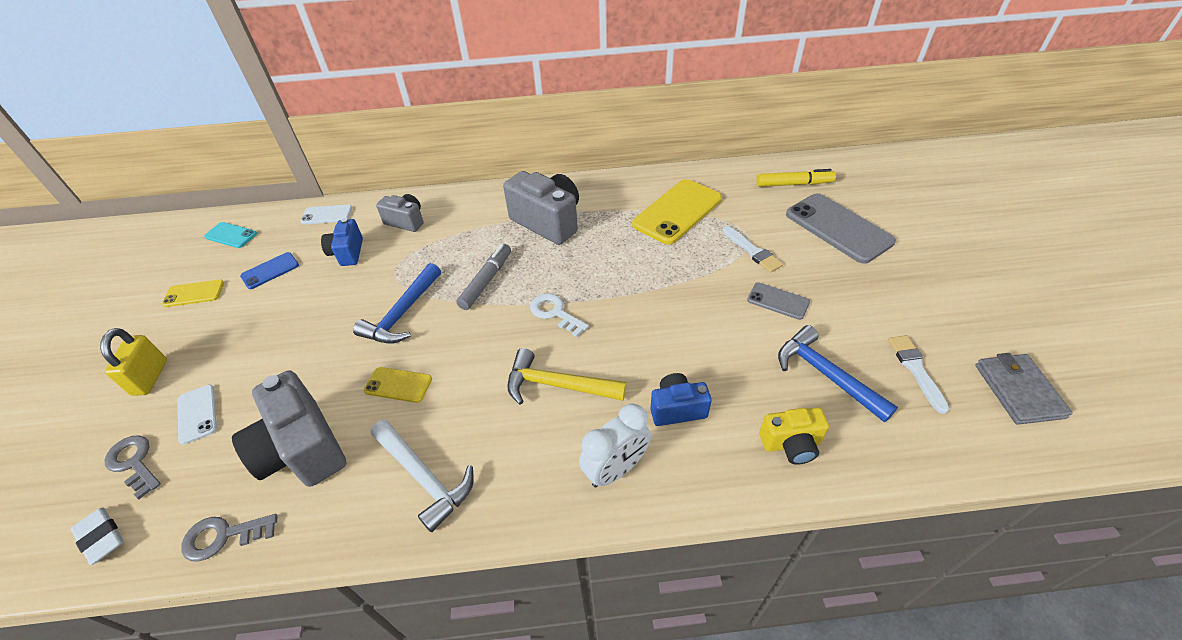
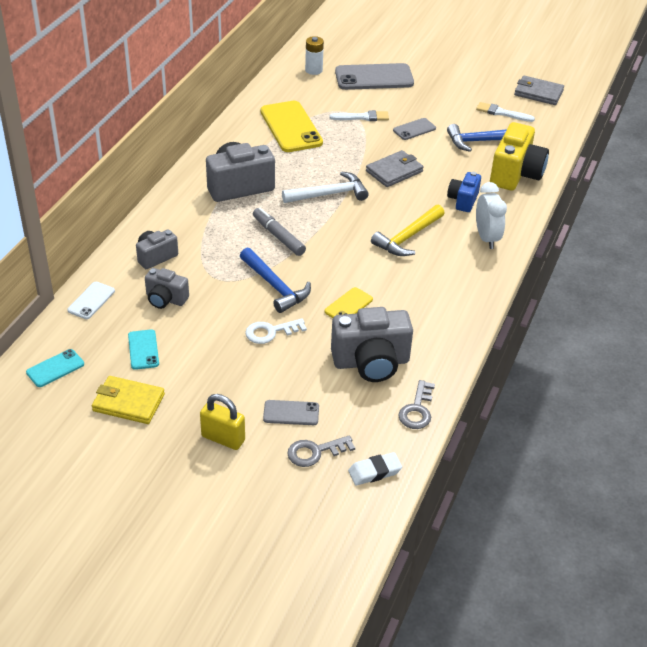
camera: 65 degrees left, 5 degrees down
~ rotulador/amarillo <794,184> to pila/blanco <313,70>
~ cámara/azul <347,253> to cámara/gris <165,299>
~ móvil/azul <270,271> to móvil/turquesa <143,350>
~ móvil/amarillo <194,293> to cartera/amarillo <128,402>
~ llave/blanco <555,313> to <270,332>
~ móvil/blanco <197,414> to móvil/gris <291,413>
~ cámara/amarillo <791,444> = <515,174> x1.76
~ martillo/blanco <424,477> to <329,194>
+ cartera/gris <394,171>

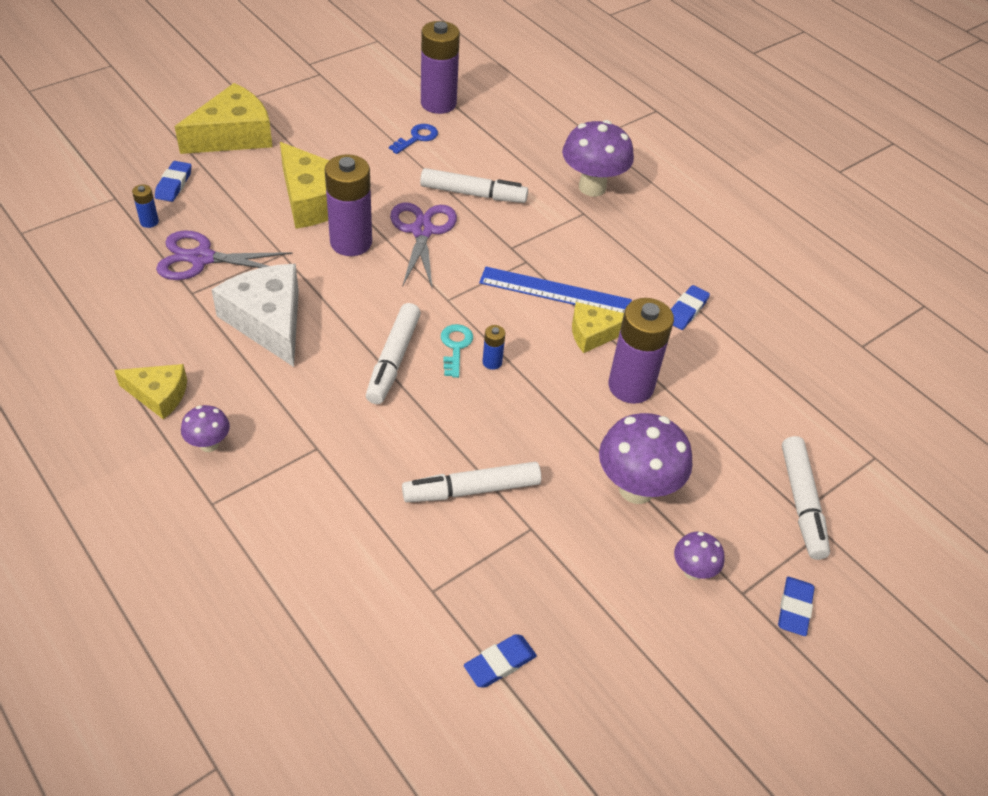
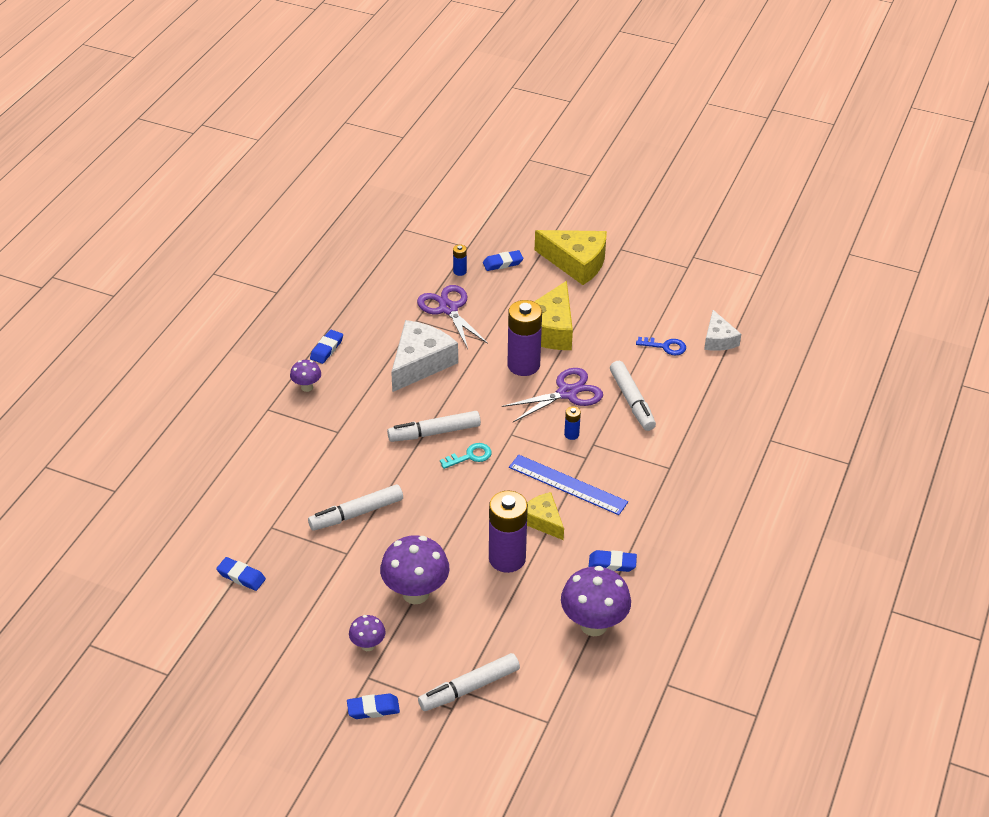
camera: 65 degrees right, 5 degrees down
~ pila/morado <438,103> to queso/blanco <718,339>
~ seta/morado <592,187> to <593,625>
~ regla/azul <555,291> = <568,484> 45 degrees counterclockwise
~ pila/azul <492,362> to <571,434>
~ queso/amarillo <159,395> to goma de borrar/azul <327,349>
~ rotulador/blanco <471,490> = <356,513> 75 degrees counterclockwise

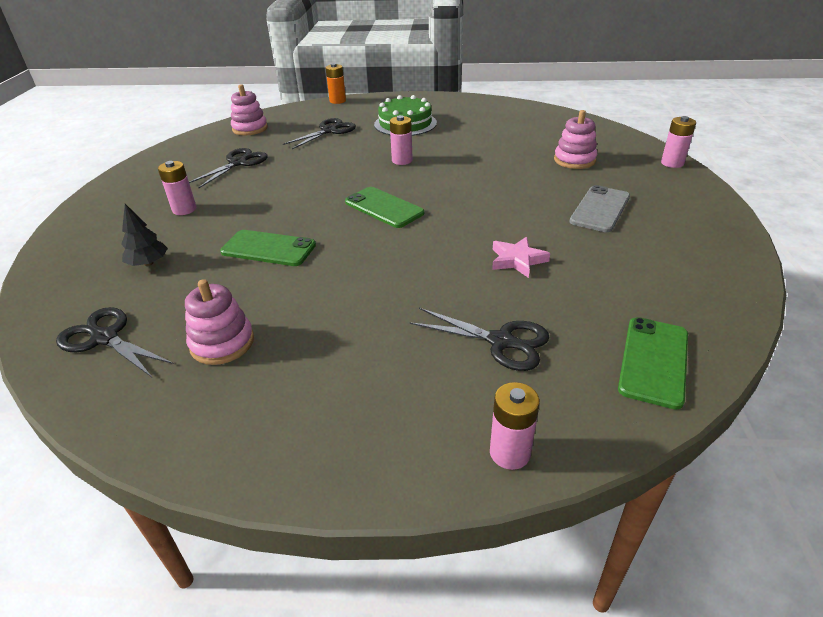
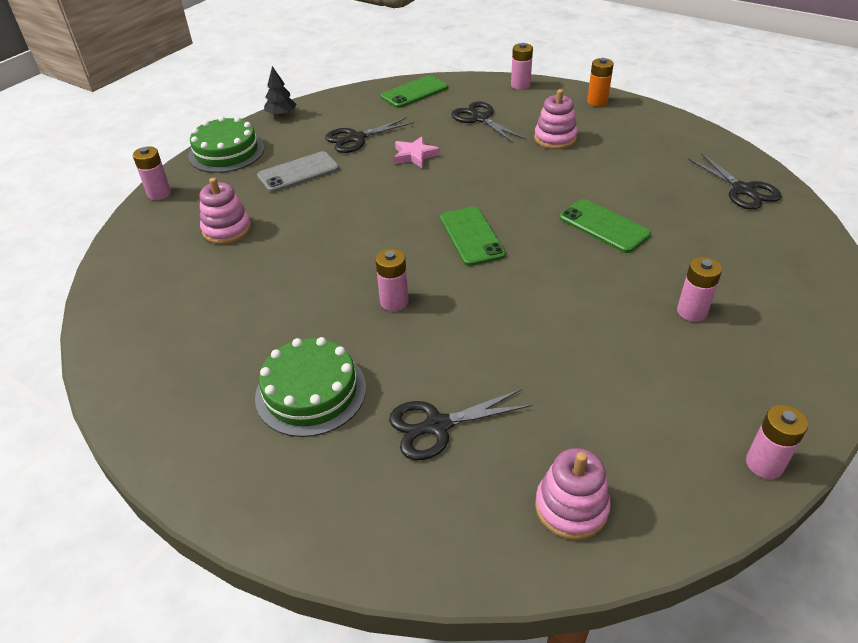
camera: 150 degrees left, 5 degrees up
~ pila/naranja <337,101> to <597,101>
~ tijeras/negro <238,163> to <356,138>
~ árbol/negro <148,263> to <281,114>
~ juguete apilable/rosa <222,343> to <555,138>
+ tarta/verde <226,152>
+ pila/rosa <764,464>

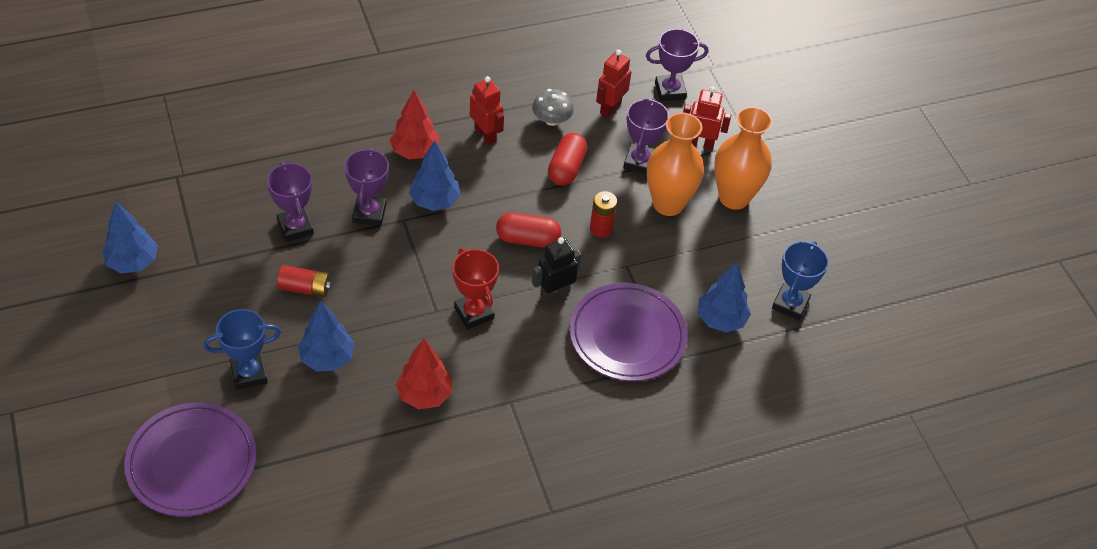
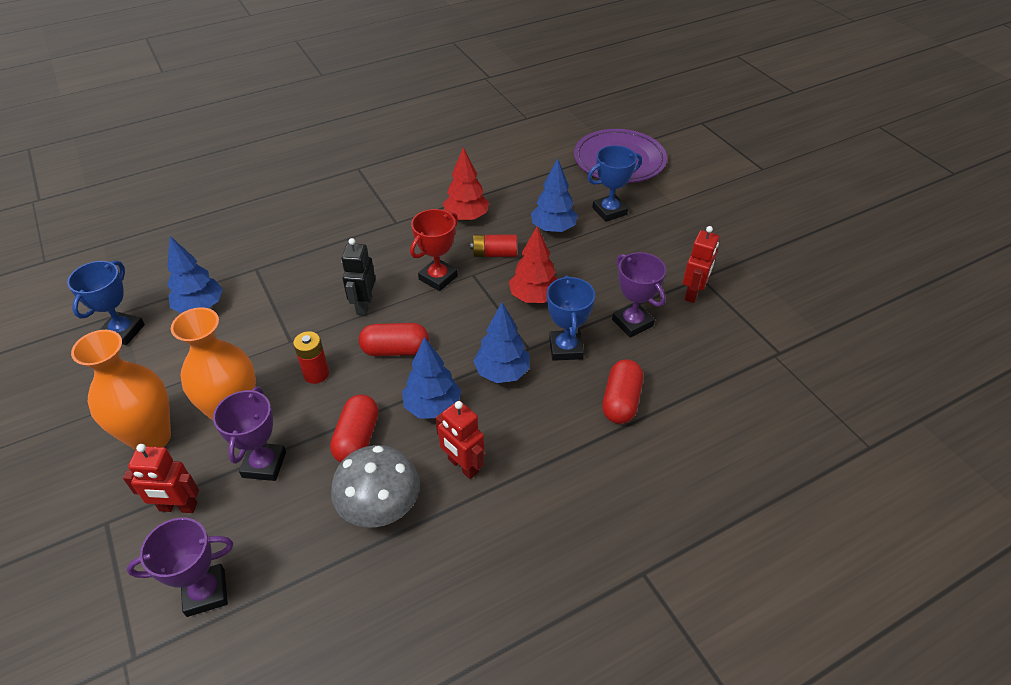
camera: 175 degrees right, 5 degrees down
~ robot/rojo <610,108> to <693,293>
~ seta/gris <551,120> = <379,506> x1.54
~ árbol/rojo <415,151> to <534,297>
~ trofeo/morado <369,213> to trofeo/azul <565,348>
~ árbol/azul <133,262> to <432,407>
~ robot/negro <554,293> = <364,305> 135 degrees clockwise
~ trofeo/rojo <474,313> = <438,278> 75 degrees clockwise
~ pila/rojo <305,288> to <494,254>
- plato/morado <627,336>
+ cápsula/rojo <621,401>

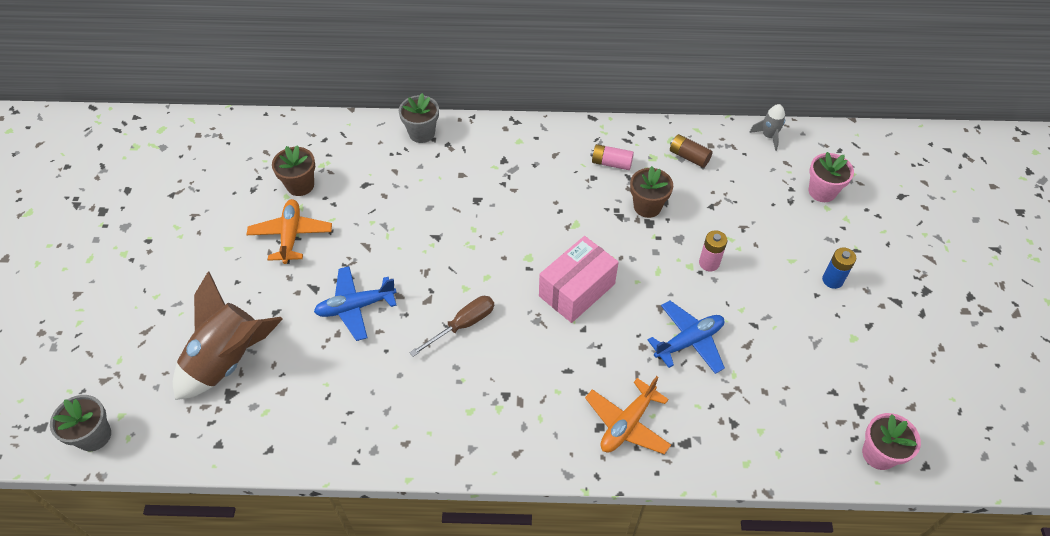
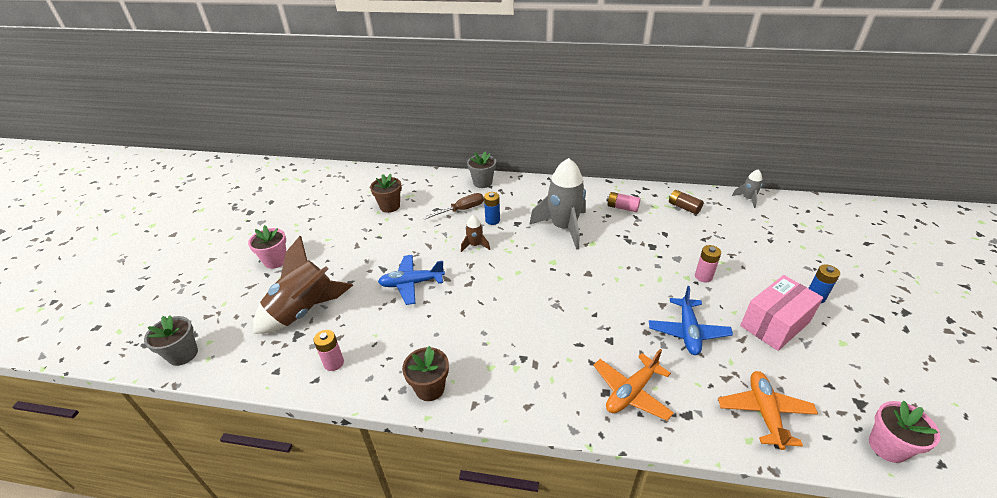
camera: 10 degrees right, 15 degrees down
~ maceta/rosa <822,191> to <275,261>
~ maceta/marrón <647,206> to <430,388>
~ avión/naranja <291,235> to <764,412>
~ caja/rosa <576,290> to <774,324>
~ destornillador/marrón <463,325> to <461,210>
~ avión/azul <689,341> = <688,332> 120 degrees clockwise
+ cohete/gris <563,228>
+ pila/azul <492,220>
+ cohete/marrón <475,245>
+ pila/rosa <334,363>

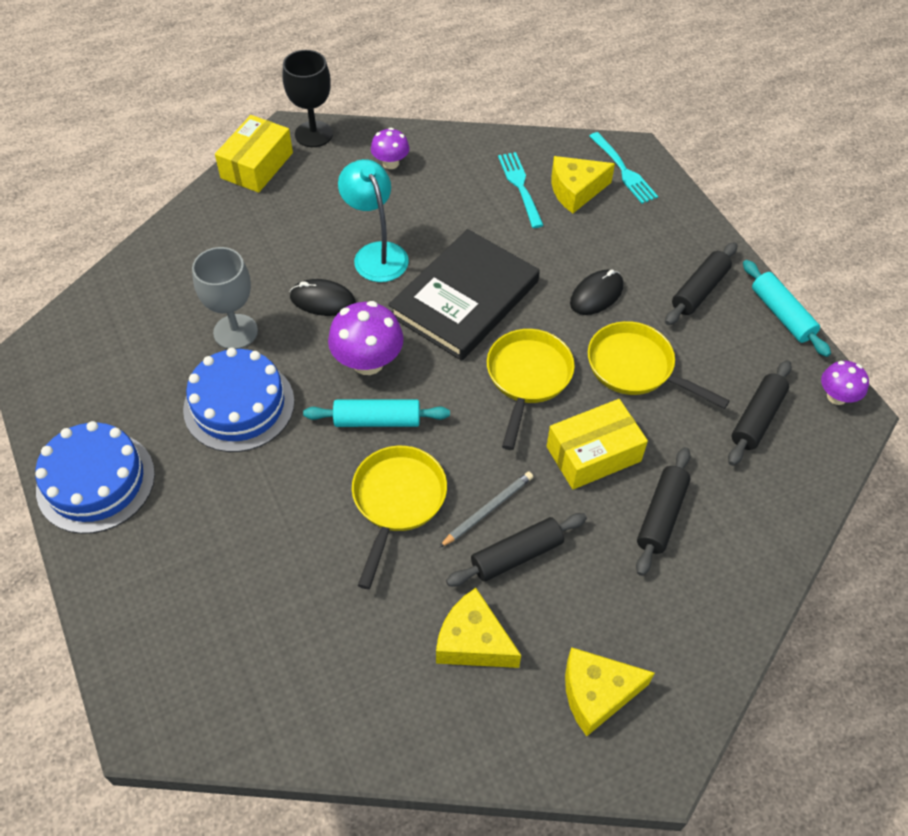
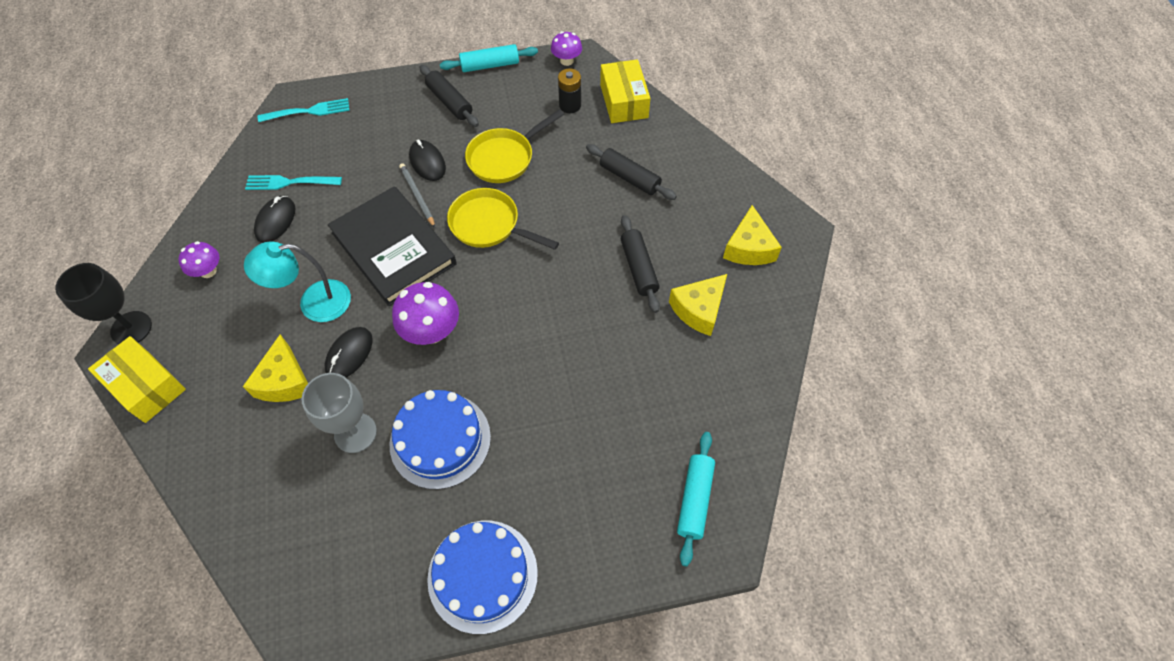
camera: 75 degrees left, 5 degrees up
~ queso/amarillo <575,190> to <284,381>
~ rodillo/negro <757,418> to pila/negro <570,105>
~ caja/amarillo <593,454> to <624,101>
~ rodillo/turquesa <377,420> to <695,499>
- sartén/amarillo <397,501>
~ lápiz/gris <487,510> to <417,196>
+ ratón/negro <275,221>

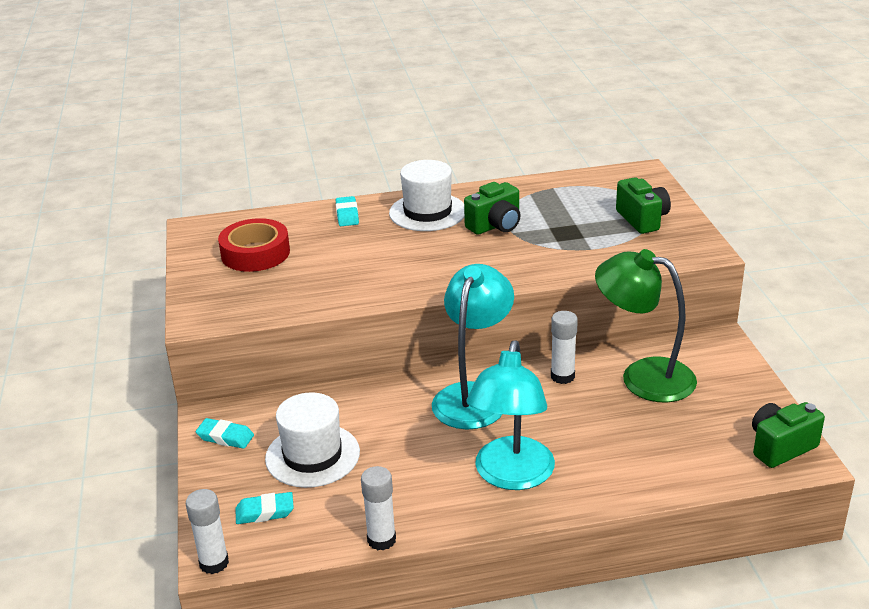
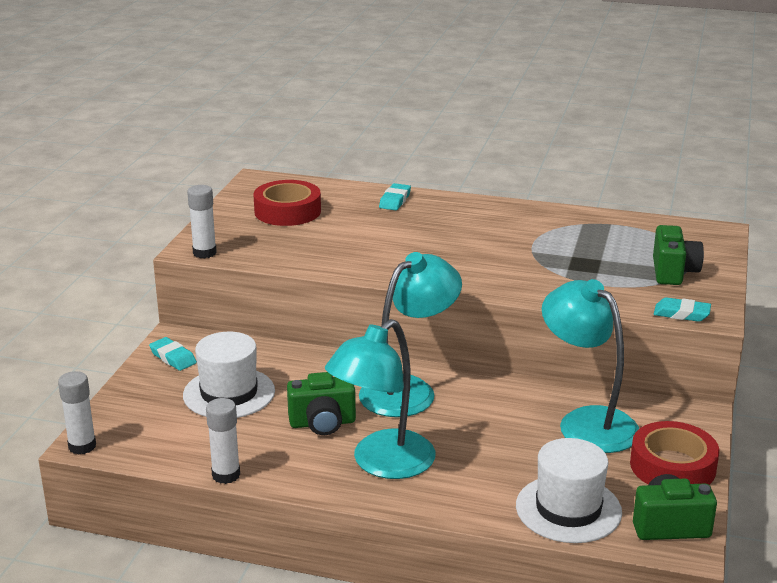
camera: 25 degrees right, 5 degrees down
~ sombrero/blanco <427,212> to <568,509>
~ cámara/verde <495,226> to <322,423>
~ lámpara/verde <643,376> to lámpara/turquesa <587,422>
~ barra de pegamento/blanco <562,376> to <204,253>
~ goma de borrar/turquesa <265,512> to <681,314>
+ cinta adhesiva/rojo <672,466>

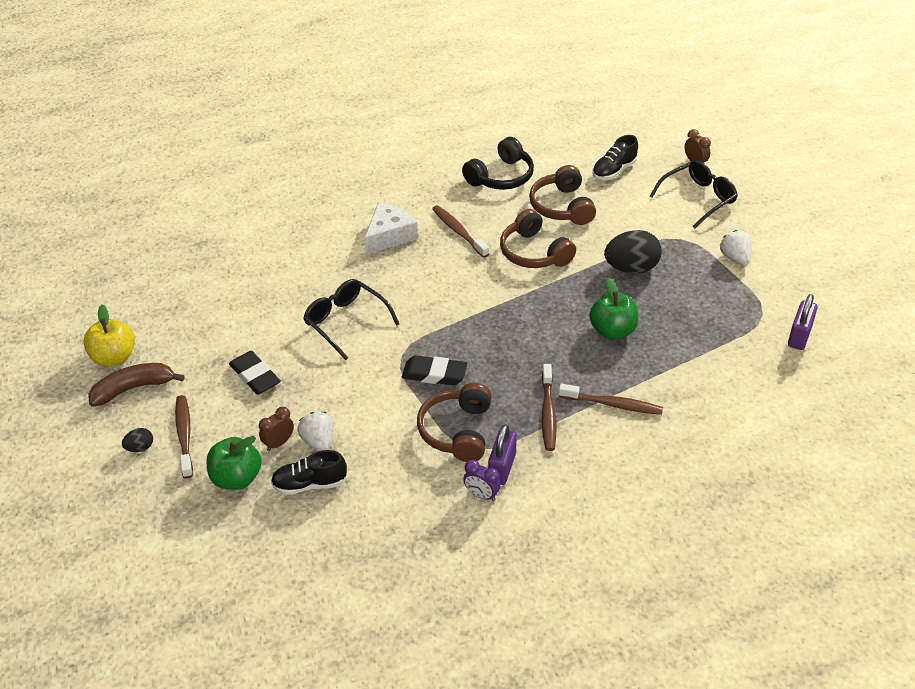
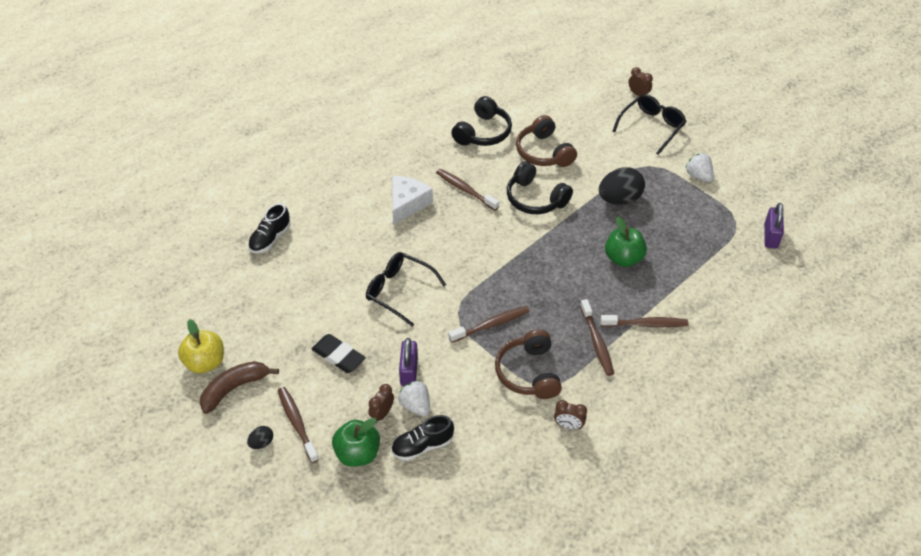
camera: 15 degrees left, 5 degrees up
~ zapato/negro <614,170> to <270,238>
~ auriculares/marrón <534,253> to auriculares/negro <535,199>
~ goma de borrar/negro <434,374> to cepillo de dientes/marrón <491,325>
~ candado/morado <502,467> to <409,371>
~ despertador/morado <481,495> to despertador/marrón <568,425>

